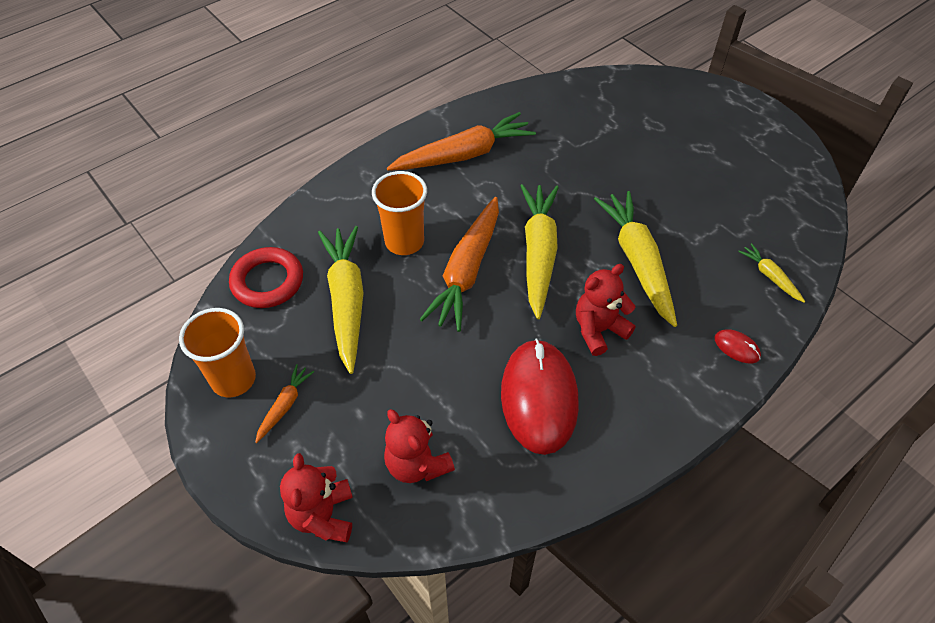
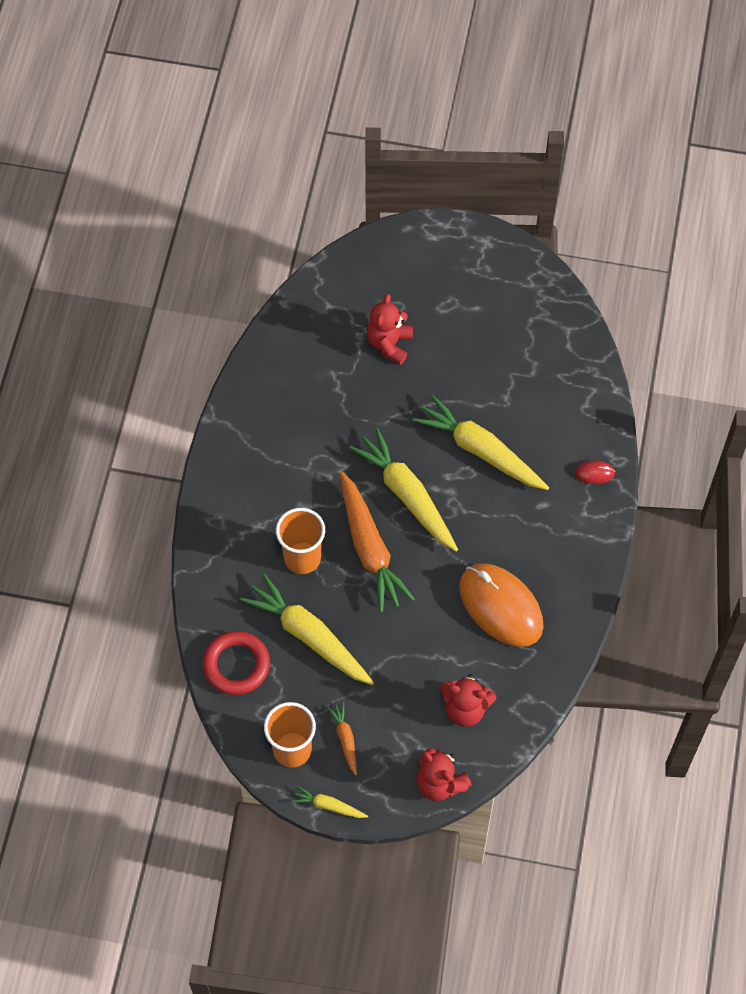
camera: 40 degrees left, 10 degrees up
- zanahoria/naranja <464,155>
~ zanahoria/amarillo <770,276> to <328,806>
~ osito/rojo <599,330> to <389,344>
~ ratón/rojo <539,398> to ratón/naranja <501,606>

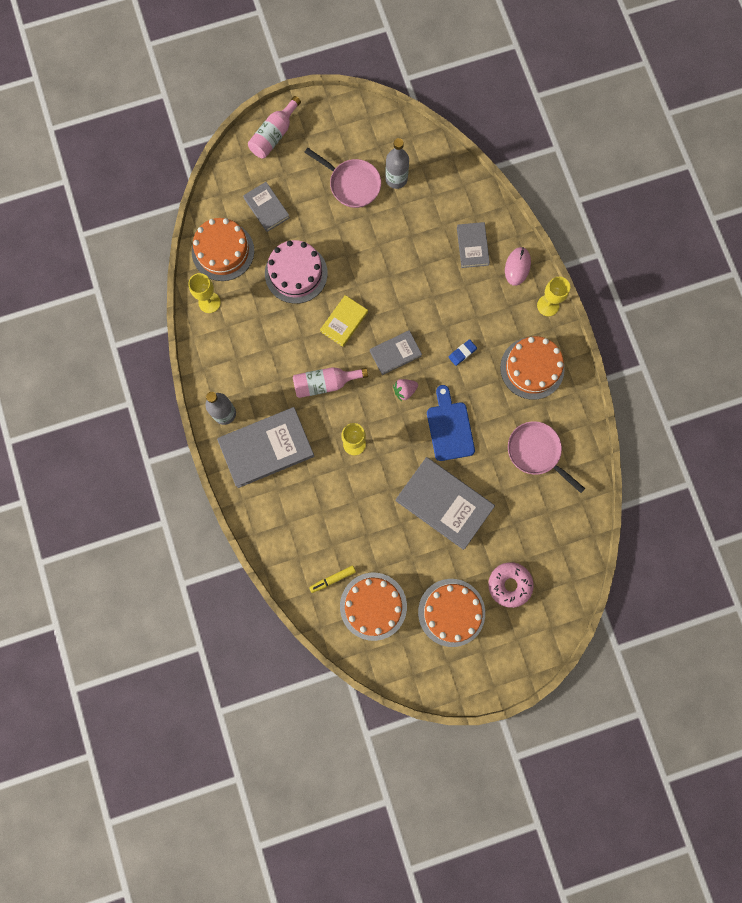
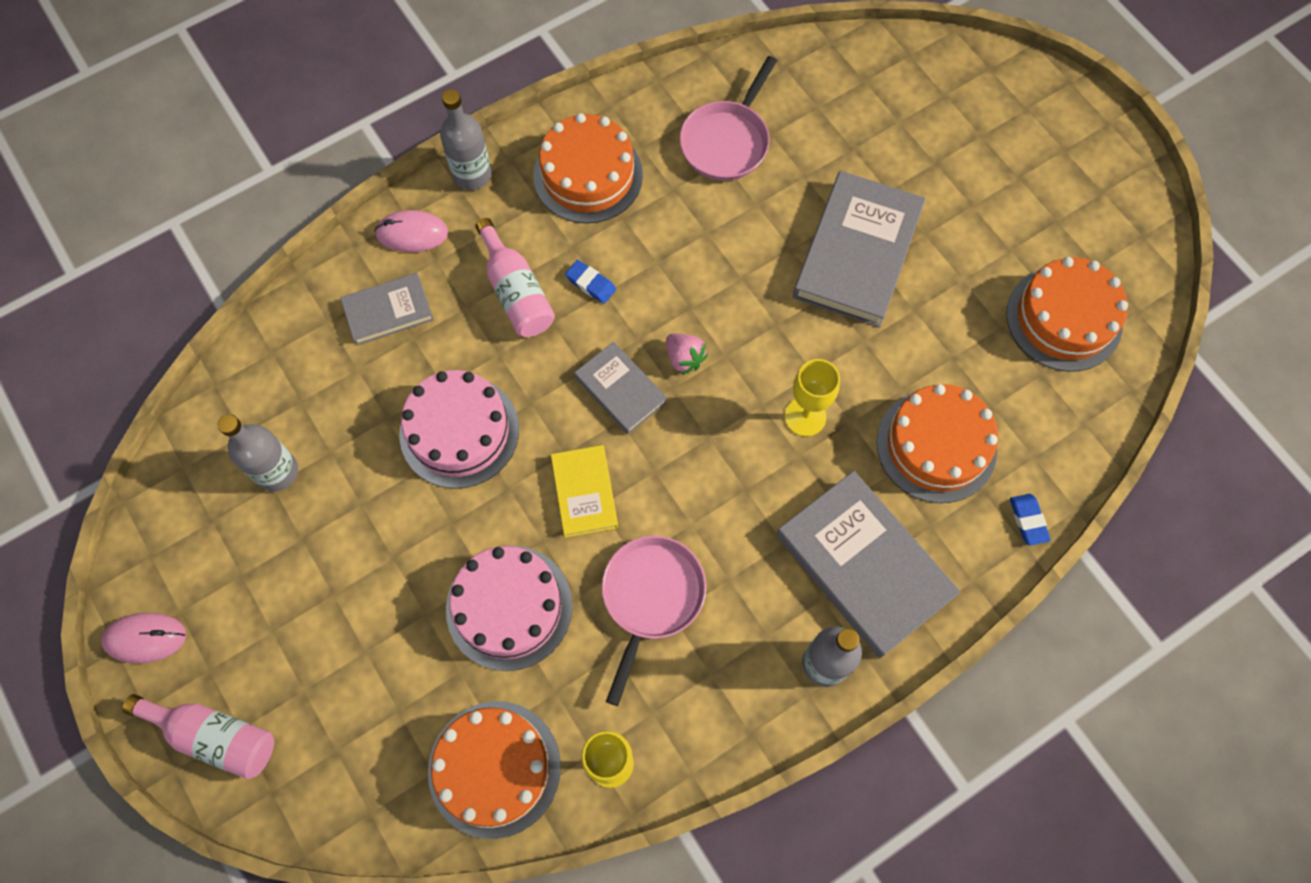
camera: 105 degrees left, 10 degrees down
~ sartén/rosa <352,184> to <651,597>
- libro/gris <266,208>
~ copa/amarillo <548,305> to botella/gris <472,174>
~ libro/amarillo <344,322> = <584,492> 60 degrees clockwise
~ botella/rosa <325,383> to <516,292>
- tabla de cortar/azul <449,428>
- rosquilla/rosa <509,585>
- rotulador/amarillo <332,579>
~ tarta/naranja <451,612> to <936,445>
+ tarta/rosa <459,431>
+ goma de borrar/azul <1028,520>
+ ratón/rosa <145,638>

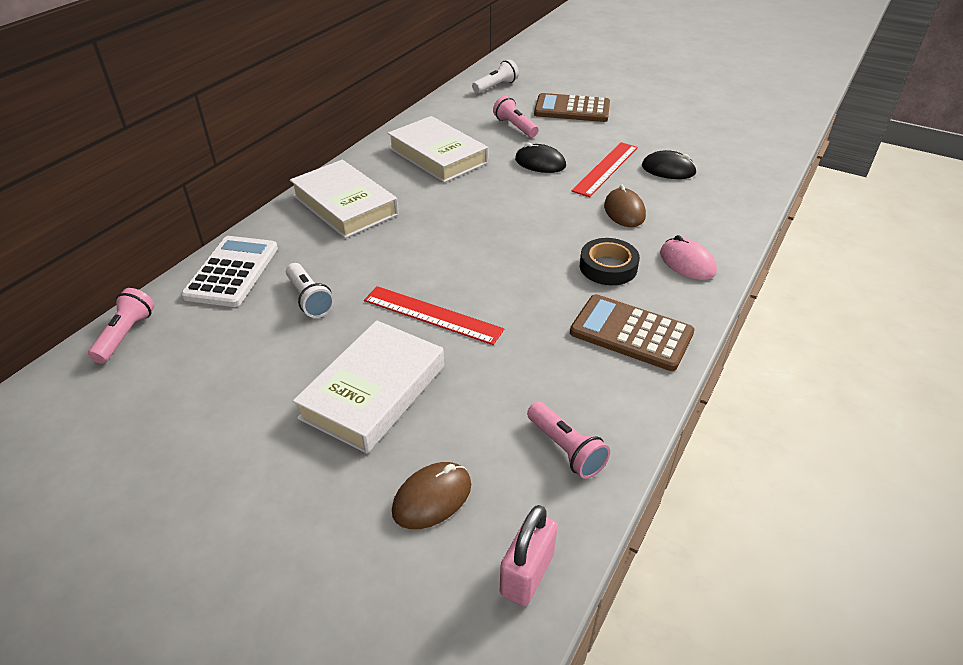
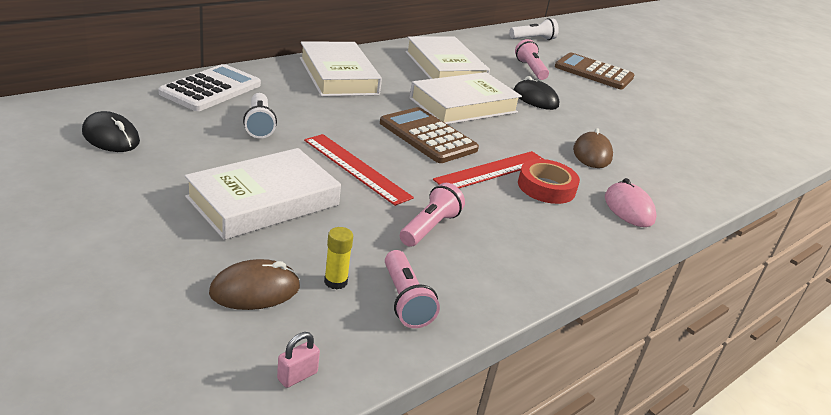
camera: 15 degrees right, 10 degrees down
~ regla/rojo <605,168> to <492,170>
~ ratón/negro <668,169> to <111,137>
~ cinta adhesiva/negro <608,267> to cinta adhesiva/rojo <546,187>
~ lámpara de mano/rosa <126,335> to <429,227>
~ calculadora/marrón <631,333> to <428,136>
~ candado/rosa <527,573> = <297,376> x0.55
+ libro/blanco <463,105>
+ barra de pegamento/amarillo <335,282>

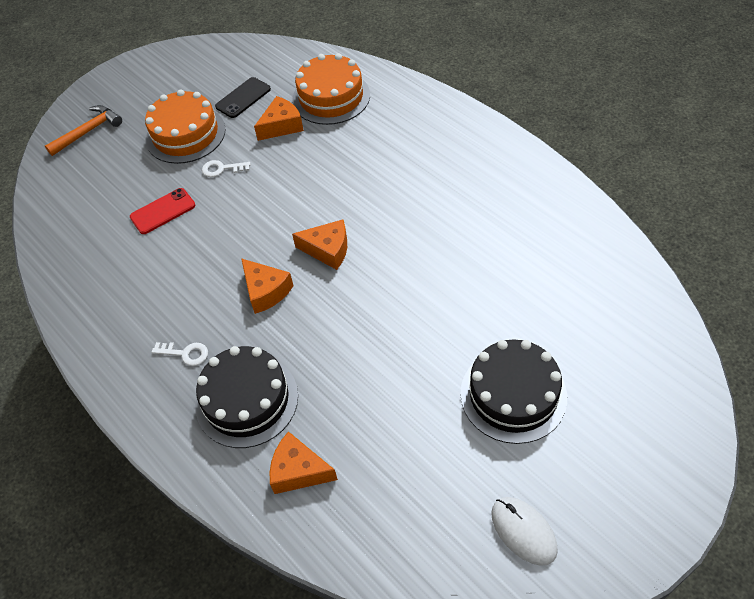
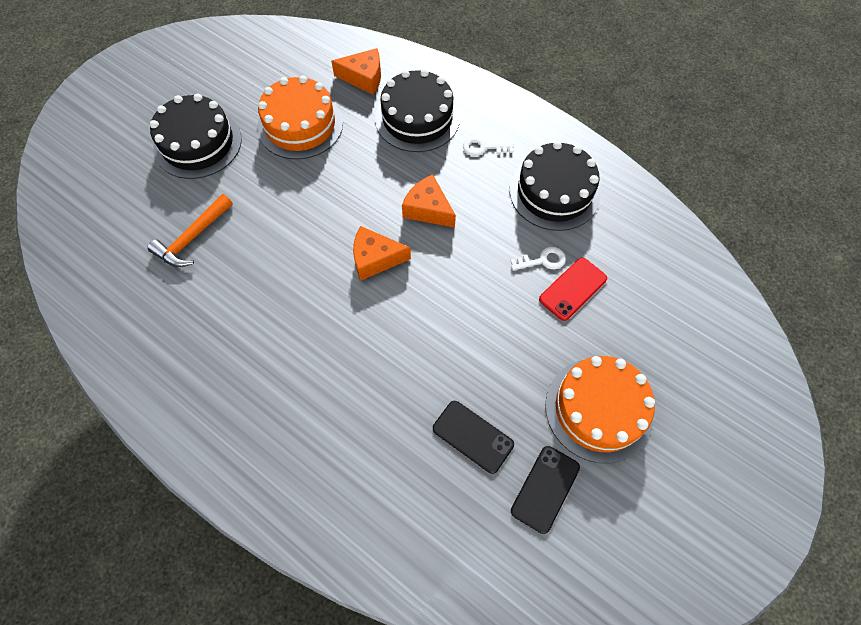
camera: 165 degrees right, 10 degrees up
~ tarta/naranja <331,97> to <300,125>
~ queso/naranja <282,126> to móvil/negro <473,436>
~ martillo/naranja <88,131> to <192,238>
~ llave/blanco <222,169> to <542,260>
- ratón/blanco <523,531>
+ tarta/negro <554,192>

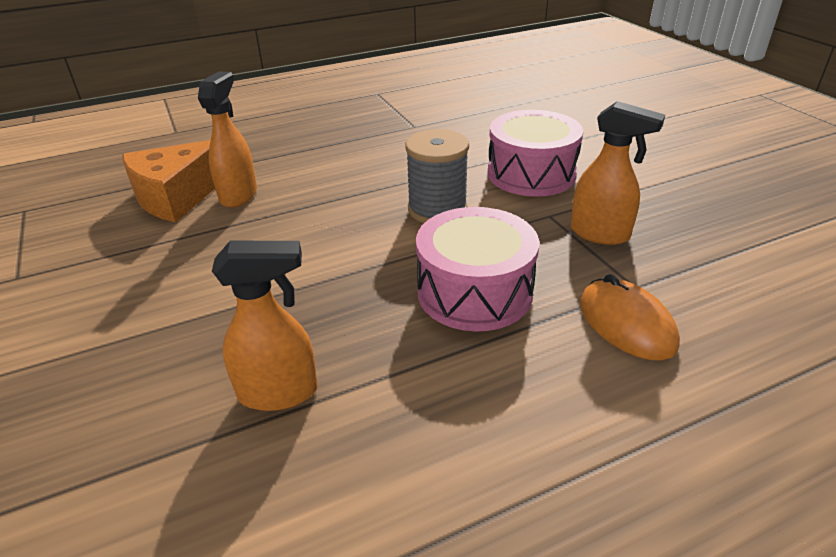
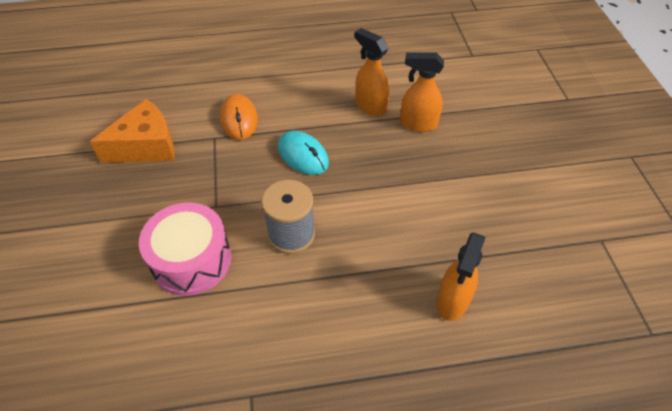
camera: 165 degrees left, 15 degrees up
~ pulverizador/naranja <600,234> to <370,106>
~ queso/naranja <177,196> to <146,146>
~ tambor/rosa <474,292> to ratón/turquesa <303,155>

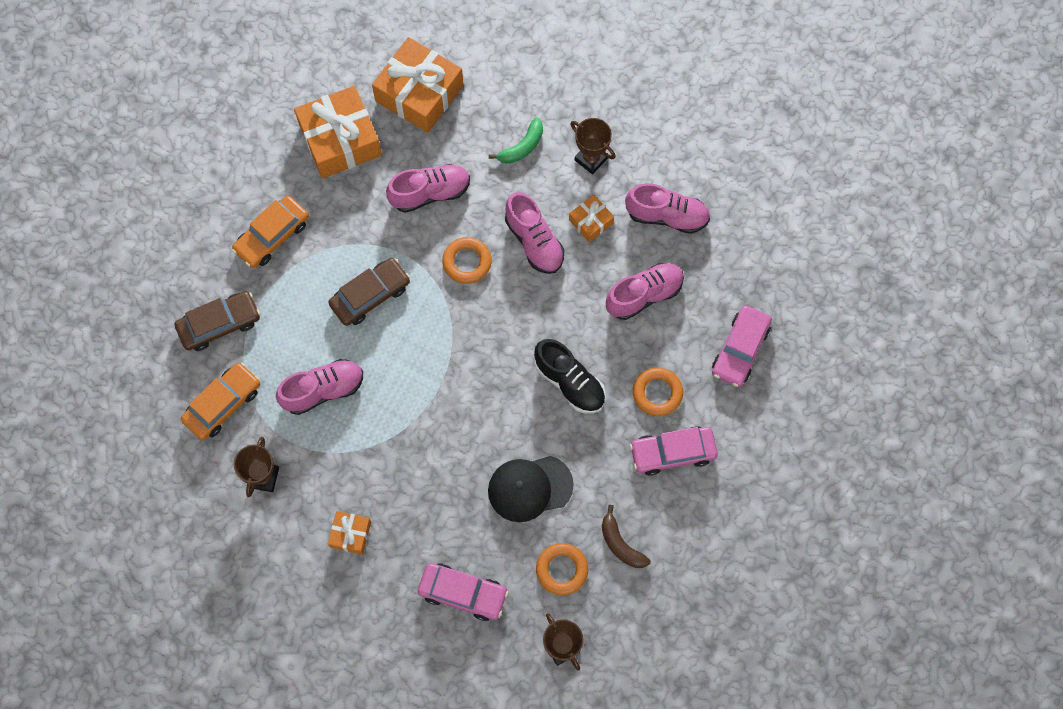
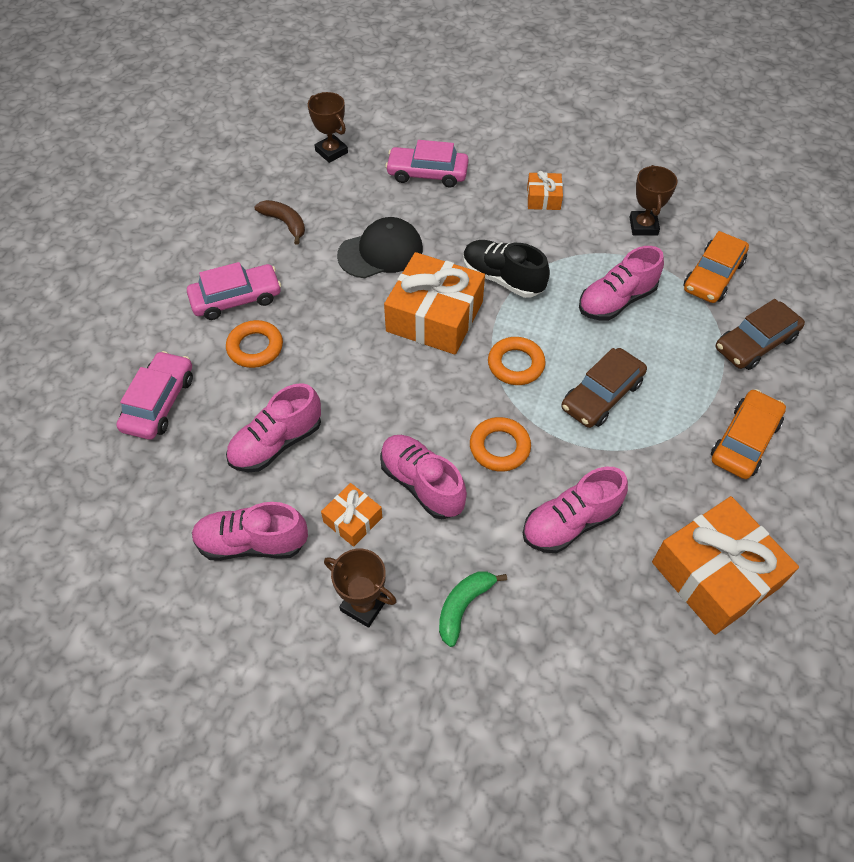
camera: 170 degrees right, 15 degrees down
~ regalo/naranja <419,93> to <434,316>
~ zapato/negro <569,382> to <502,279>
~ anillo/naranja <562,570> to <516,364>

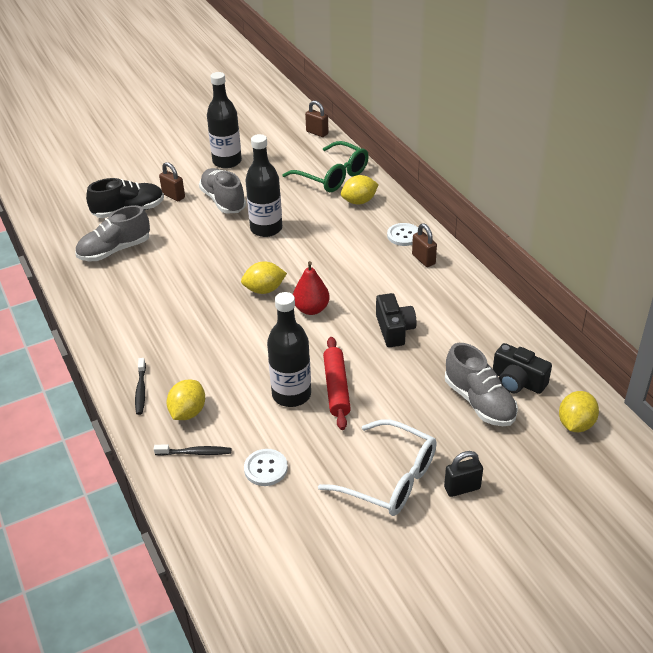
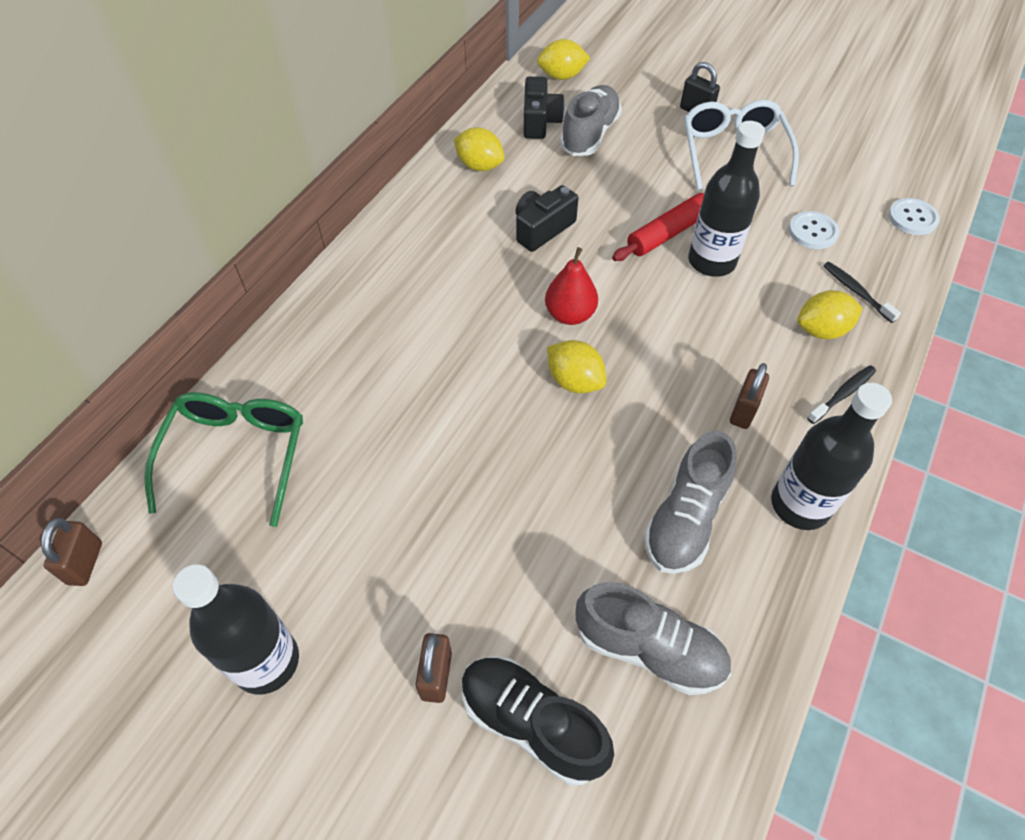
camera: 125 degrees left, 15 degrees up
~ botella/negro <266,229> to <800,505>
~ zapato/gris <223,201> to <685,519>
~ limón/amarillo <359,201> to <479,166>
~ botón/blanco <403,235> to <912,218>
~ candado/marrón <423,259> to <743,411>

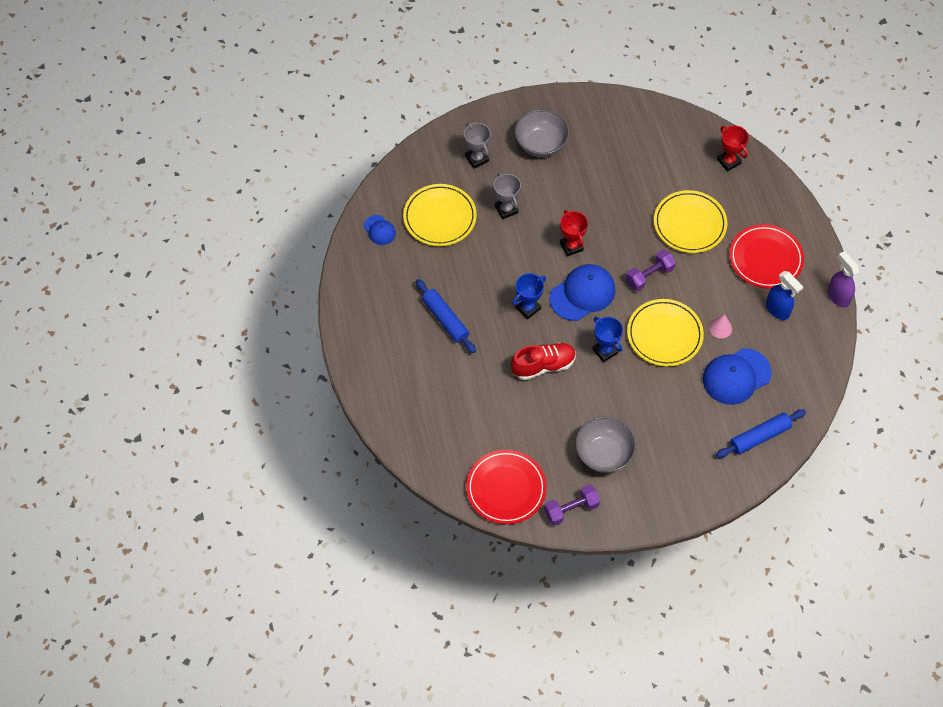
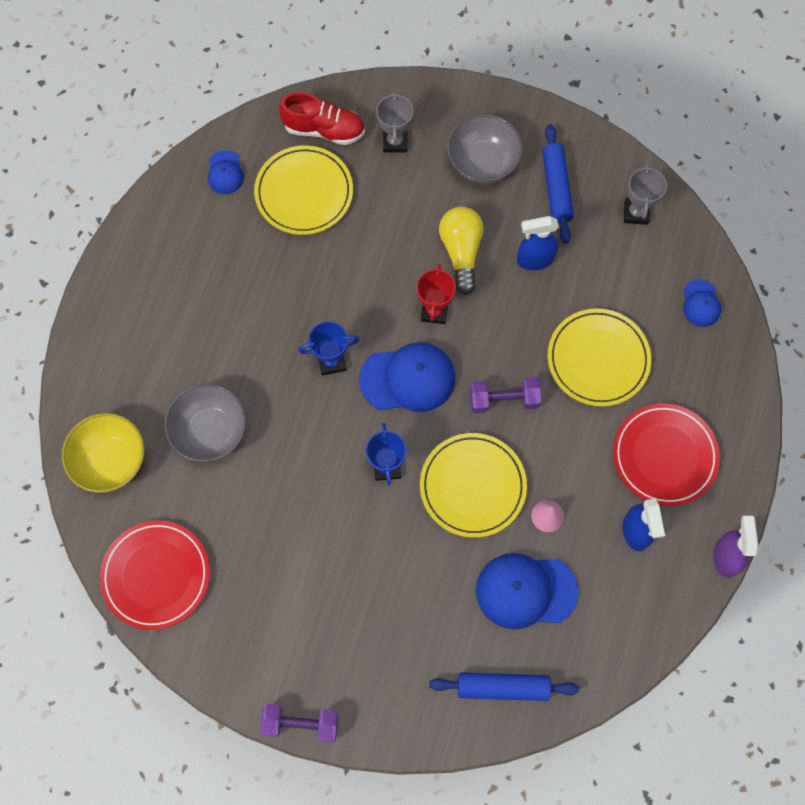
camera: 30 degrees right, 10 degrees up
~ trofeo/rojo <729,161> to gorra/azul <701,303>
~ trofeo/gris <506,209> to <636,213>
~ rodillo/azul <445,319> to <556,188>
~ zapato/rojo <543,365> to <324,130>
~ cuenco/gris <604,454> to <210,431>
~ mancuerna/morado <571,509> to <301,723>
+ bombilla/amarillo <461,252>
+ pulverizador/azul <534,260>
+ cuenco/amarillo <111,460>

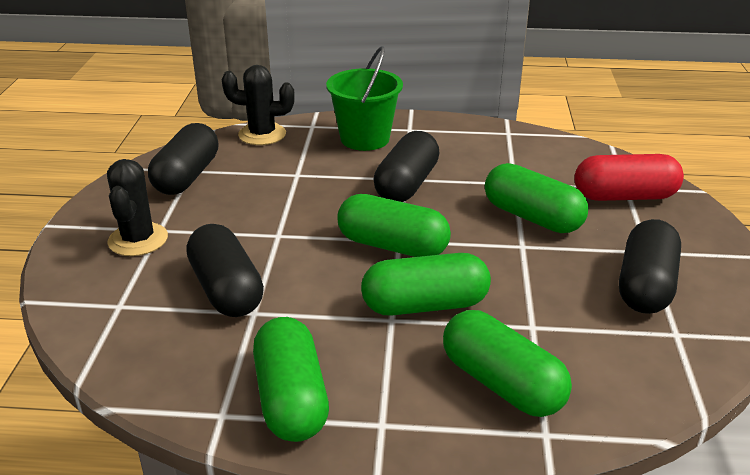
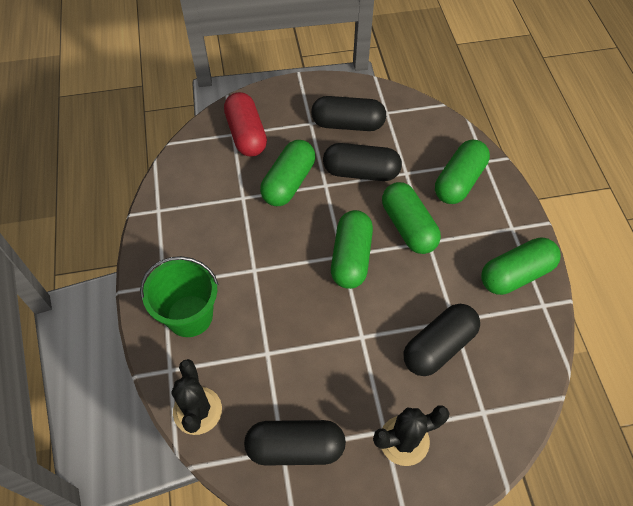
camera: 105 degrees left, 25 degrees up
~ cápsula/negro <406,185> to <361,172>

